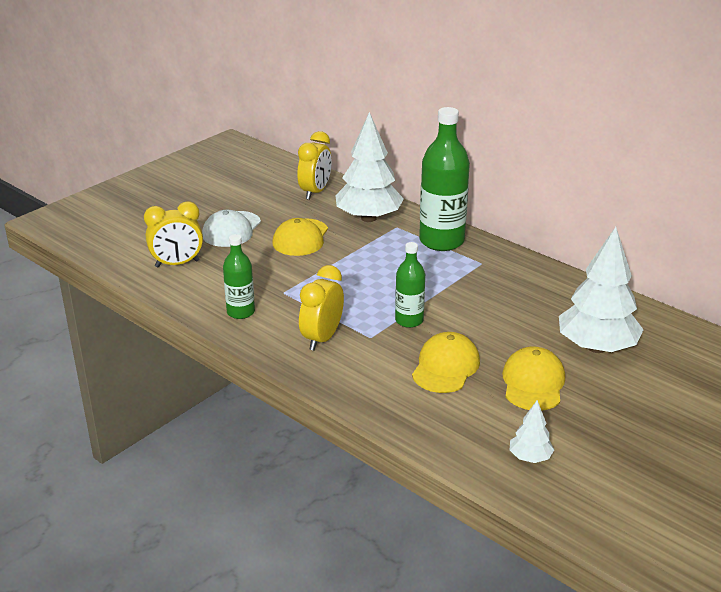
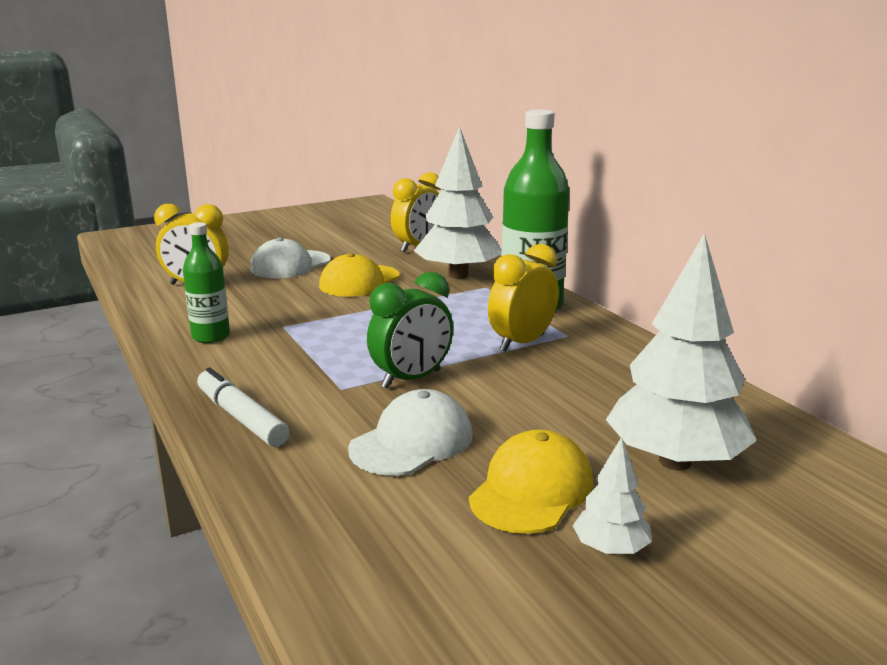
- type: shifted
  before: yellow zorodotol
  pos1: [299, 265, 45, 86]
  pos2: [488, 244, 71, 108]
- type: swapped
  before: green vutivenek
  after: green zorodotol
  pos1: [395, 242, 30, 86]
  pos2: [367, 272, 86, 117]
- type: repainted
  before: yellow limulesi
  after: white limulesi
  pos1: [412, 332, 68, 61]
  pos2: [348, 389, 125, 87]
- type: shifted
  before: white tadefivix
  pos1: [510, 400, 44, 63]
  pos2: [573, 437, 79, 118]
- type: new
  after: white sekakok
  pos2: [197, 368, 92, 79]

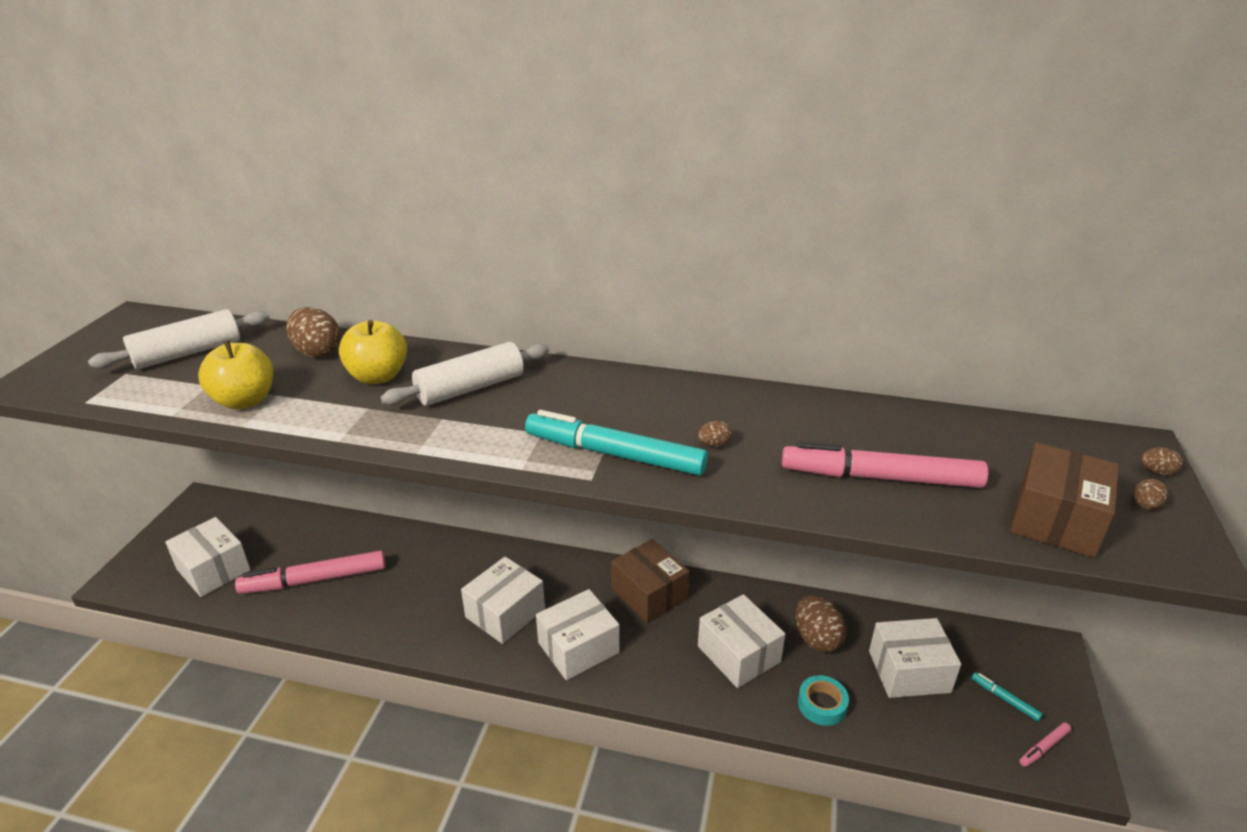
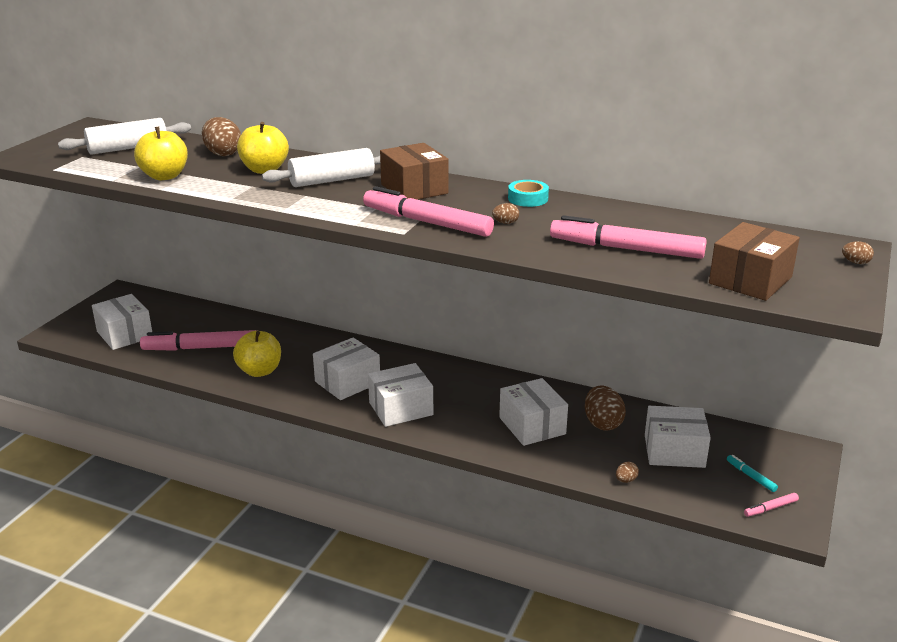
- type: repainted
  before: turquoise sekakok
  after: pink sekakok
  pos1: [525, 410, 183, 65]
  pos2: [363, 186, 131, 51]
- type: shifted
  before: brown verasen
  pos1: [611, 539, 79, 84]
  pos2: [380, 143, 68, 57]
- type: shifted
  before: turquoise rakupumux
  pos1: [798, 675, 51, 51]
  pos2: [508, 180, 41, 27]
- type: shifted
  before: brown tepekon
  pos1: [1134, 479, 34, 31]
  pos2: [616, 462, 23, 21]
- type: new
  after: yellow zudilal
  pos2: [233, 331, 48, 46]

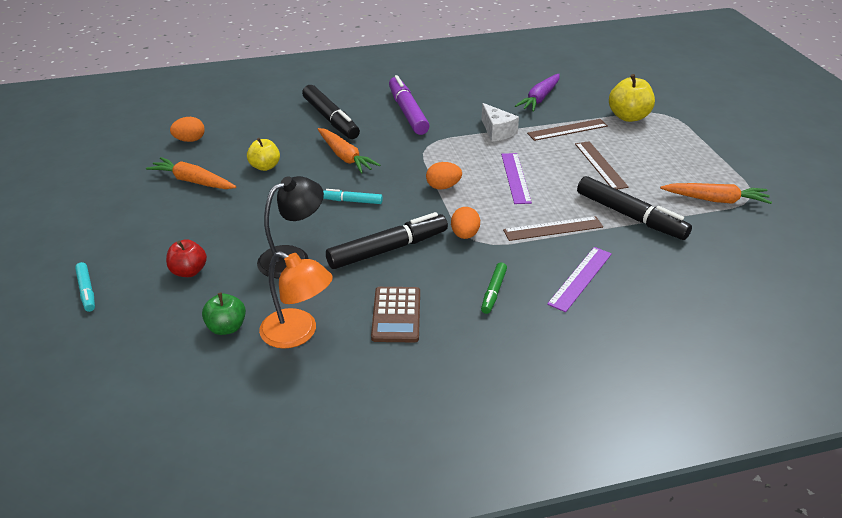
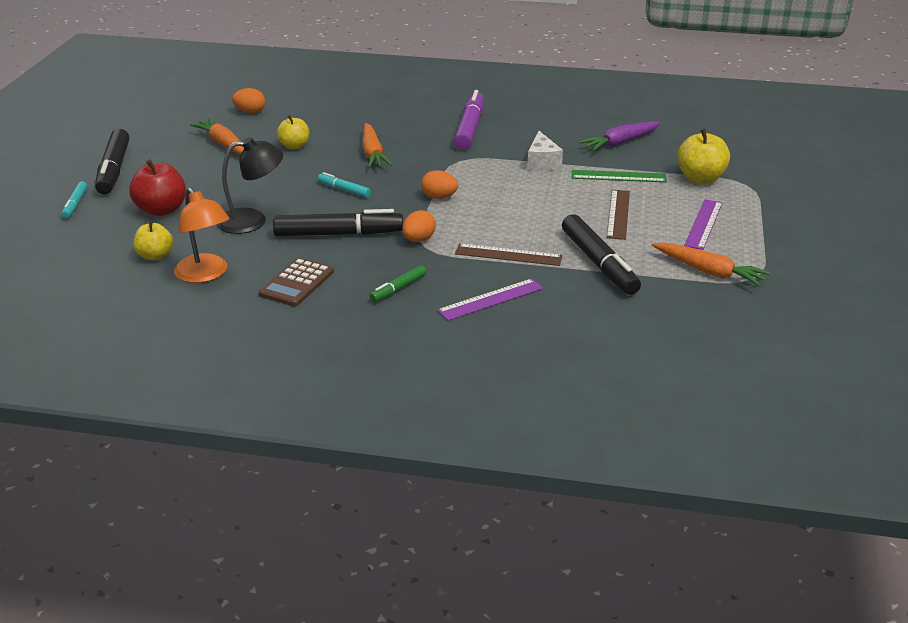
- type: scaled
  before: red zudilal
  pos1: [166, 239, 41, 38]
  pos2: [129, 159, 57, 57]
  scale: 1.51
- type: repainted
  before: green zudilal
  after: yellow zudilal
  pos1: [202, 293, 44, 42]
  pos2: [133, 220, 40, 41]
- type: shifted
  before: black sekakok
  pos1: [302, 85, 58, 54]
  pos2: [95, 129, 34, 65]
- type: shifted
  before: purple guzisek
  pos1: [501, 153, 31, 51]
  pos2: [684, 199, 39, 51]
- type: repainted
  before: brown guzisek
  after: green guzisek
  pos1: [527, 119, 81, 22]
  pos2: [572, 170, 95, 12]

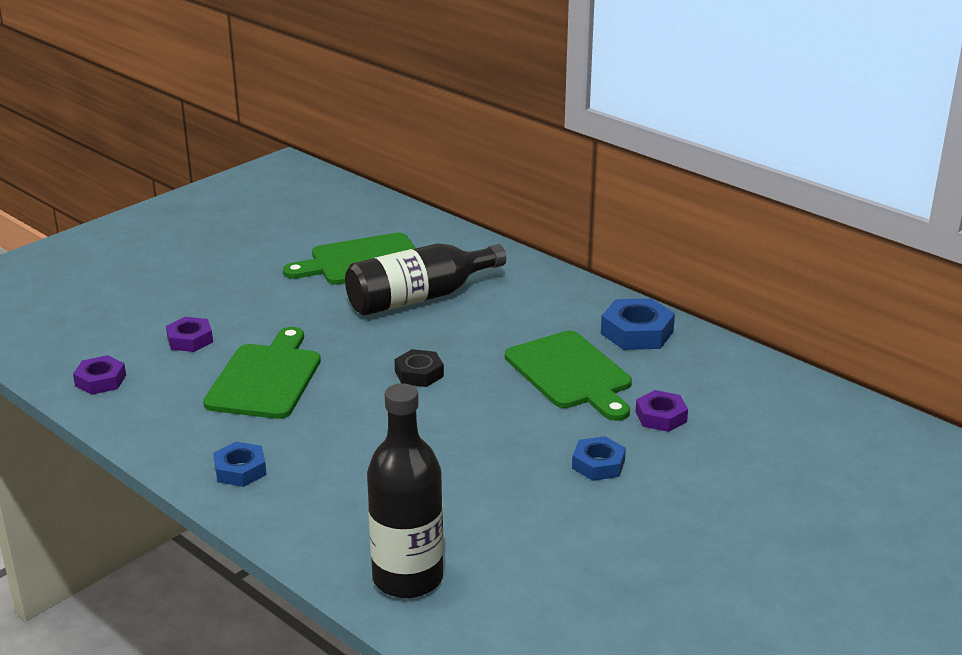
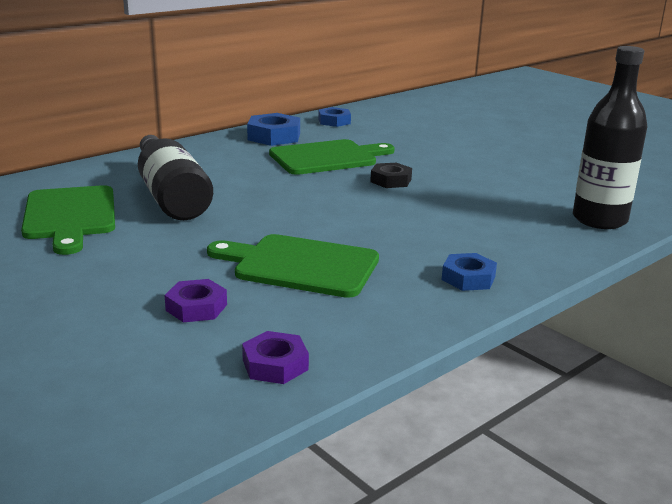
- type: shifted
  before: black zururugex
  pos1: [394, 349, 50, 38]
  pos2: [370, 163, 42, 25]
- type: shifted
  before: blue zururugex
  pos1: [572, 436, 54, 45]
  pos2: [318, 107, 33, 20]
- type: gone
  before: purple zururugex
  pos1: [636, 390, 52, 42]

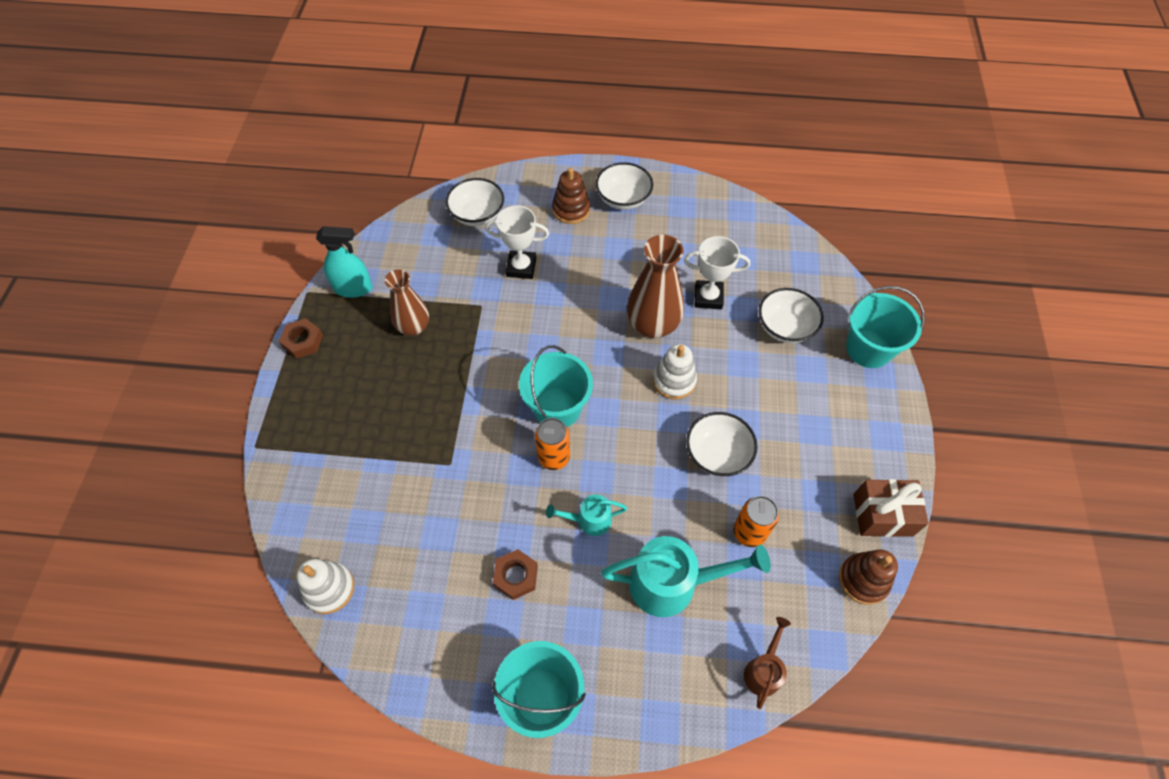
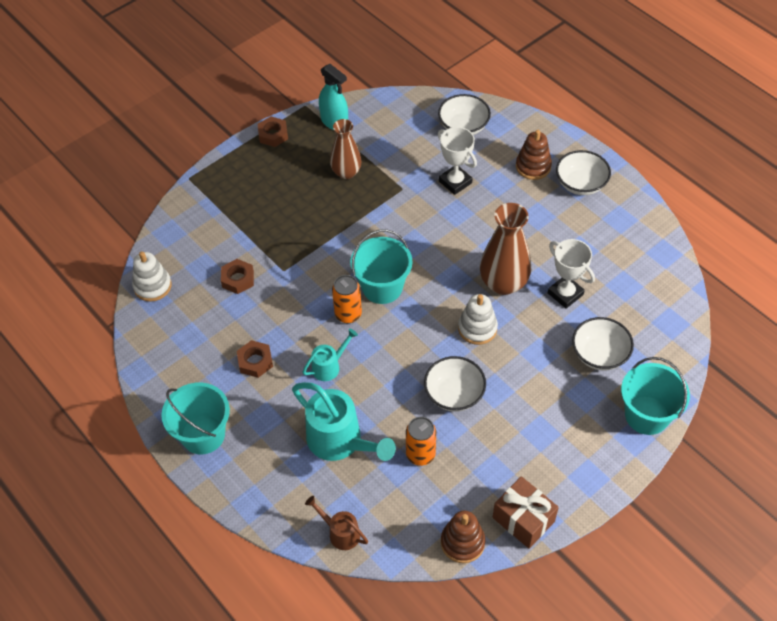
- type: rotated
  before: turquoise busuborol
  pos1: [546, 495, 82, 41]
  pos2: [302, 329, 56, 52]
  turn: 105
- type: rotated
  before: brown busuborol
  pos1: [744, 617, 47, 92]
  pos2: [305, 496, 63, 54]
  turn: -120
- type: new
  after: brown zururugex
  pos2: [221, 259, 33, 35]

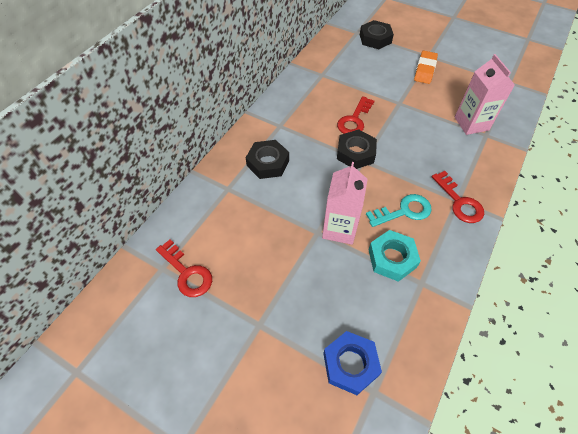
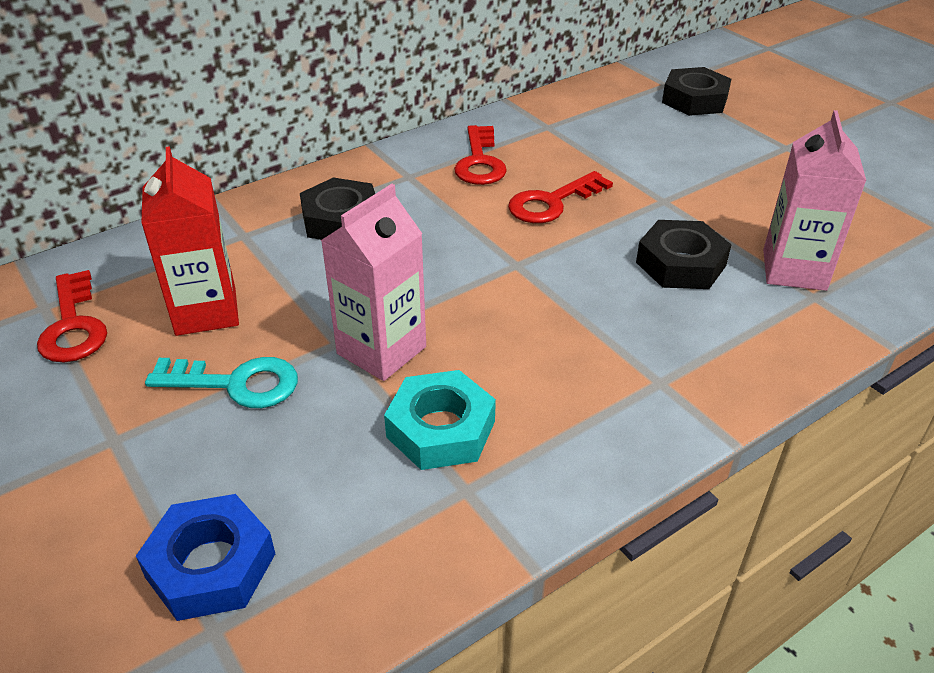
- type: shifted
  before: black zururugex
  pos1: [337, 129, 40, 40]
  pos2: [636, 220, 96, 69]
- type: shifted
  before: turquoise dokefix
  pos1: [366, 194, 66, 33]
  pos2: [145, 357, 153, 51]
- type: gone
  before: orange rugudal
  pos1: [414, 51, 24, 33]
- type: shifted
  before: red dokefix
  pos1: [432, 171, 52, 52]
  pos2: [454, 125, 53, 60]
- type: new
  after: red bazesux
  pos2: [141, 146, 98, 190]

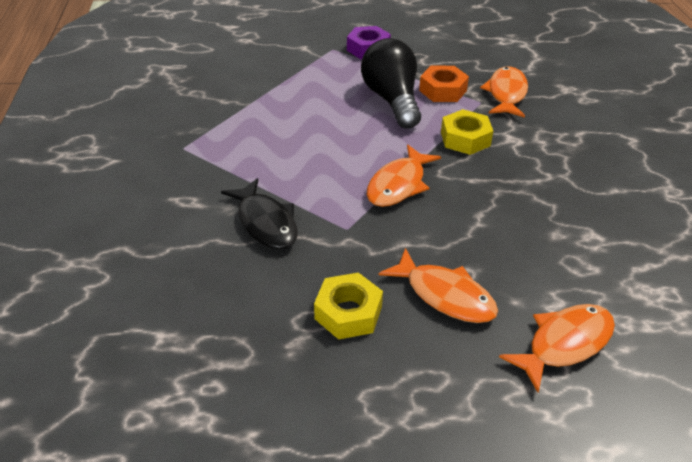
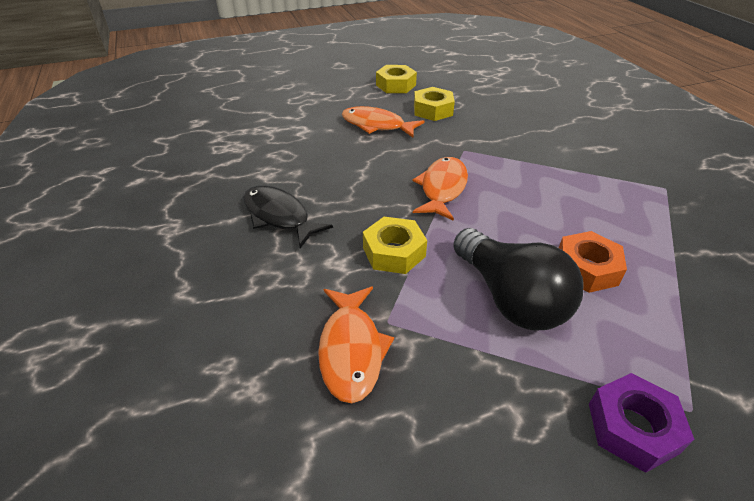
- type: shifted
  before: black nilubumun
  pos1: [221, 178, 76, 72]
  pos2: [243, 185, 90, 63]
- type: shifted
  before: orange zururugex
  pos1: [419, 66, 50, 36]
  pos2: [559, 231, 68, 62]
- type: gone
  before: orange nilubumun
  pos1: [499, 304, 116, 88]
- type: new
  after: yellow zururugex
  pos2: [376, 65, 41, 28]

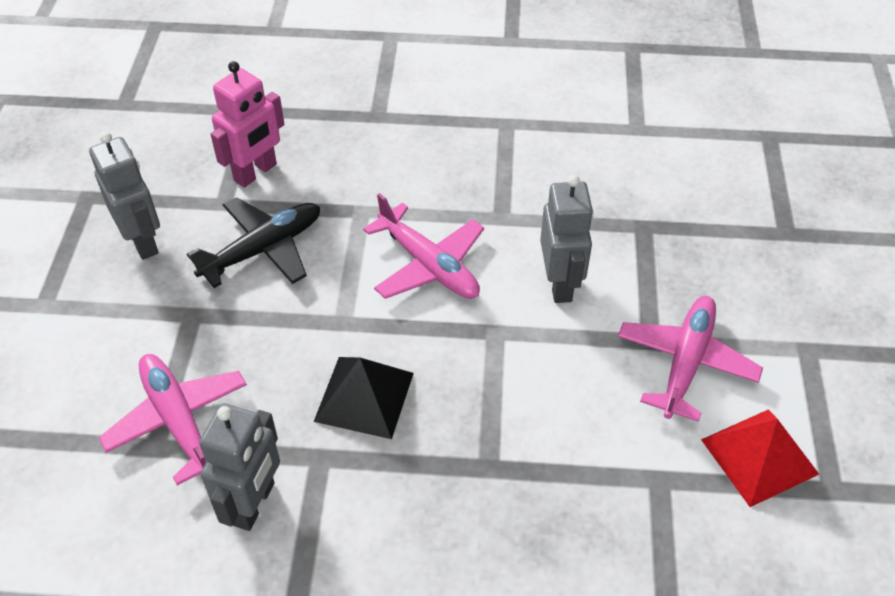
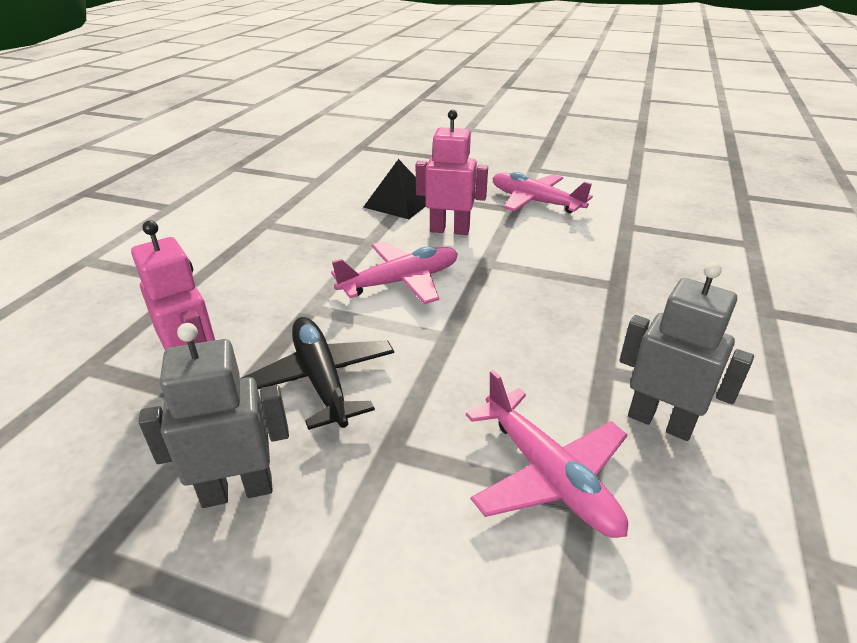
- type: rotated
  before: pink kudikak
  pos1: [99, 354, 148, 131]
  pos2: [466, 370, 162, 168]
  turn: -105
- type: shifted
  before: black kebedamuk
  pos1: [314, 357, 100, 82]
  pos2: [363, 159, 63, 60]
- type: repainted
  before: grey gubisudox
  after: pink gubisudox
  pos1: [540, 175, 54, 128]
  pos2: [416, 110, 72, 125]
- type: gone
  before: red kebedamuk
  pos1: [701, 409, 118, 98]

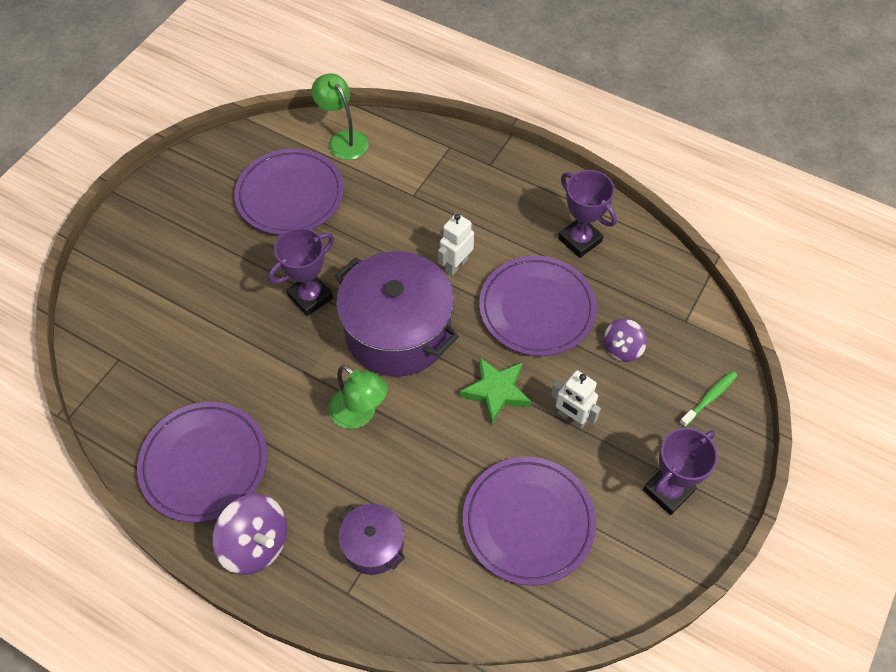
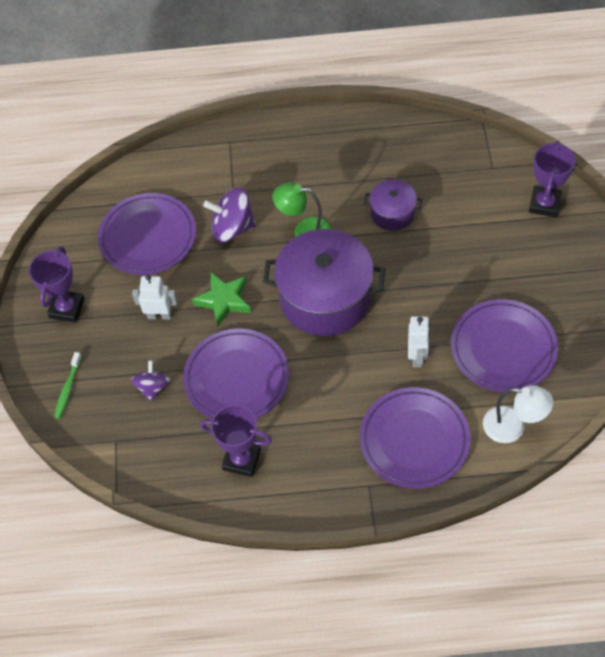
- type: shifted
  before: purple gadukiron
  pos1: [137, 402, 130, 120]
  pos2: [360, 387, 111, 102]
- type: shifted
  before: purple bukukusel
  pos1: [212, 494, 75, 81]
  pos2: [203, 187, 53, 55]
- type: shifted
  before: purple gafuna
  pos1: [268, 228, 66, 88]
  pos2: [529, 141, 47, 76]
- type: repainted
  before: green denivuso
  after: white denivuso
  pos1: [311, 73, 58, 87]
  pos2: [483, 385, 71, 58]
- type: shifted
  before: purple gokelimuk
  pos1: [338, 504, 67, 71]
  pos2: [364, 180, 58, 51]
- type: shifted
  before: white gubisudox
  pos1: [438, 213, 36, 63]
  pos2: [408, 316, 22, 52]

